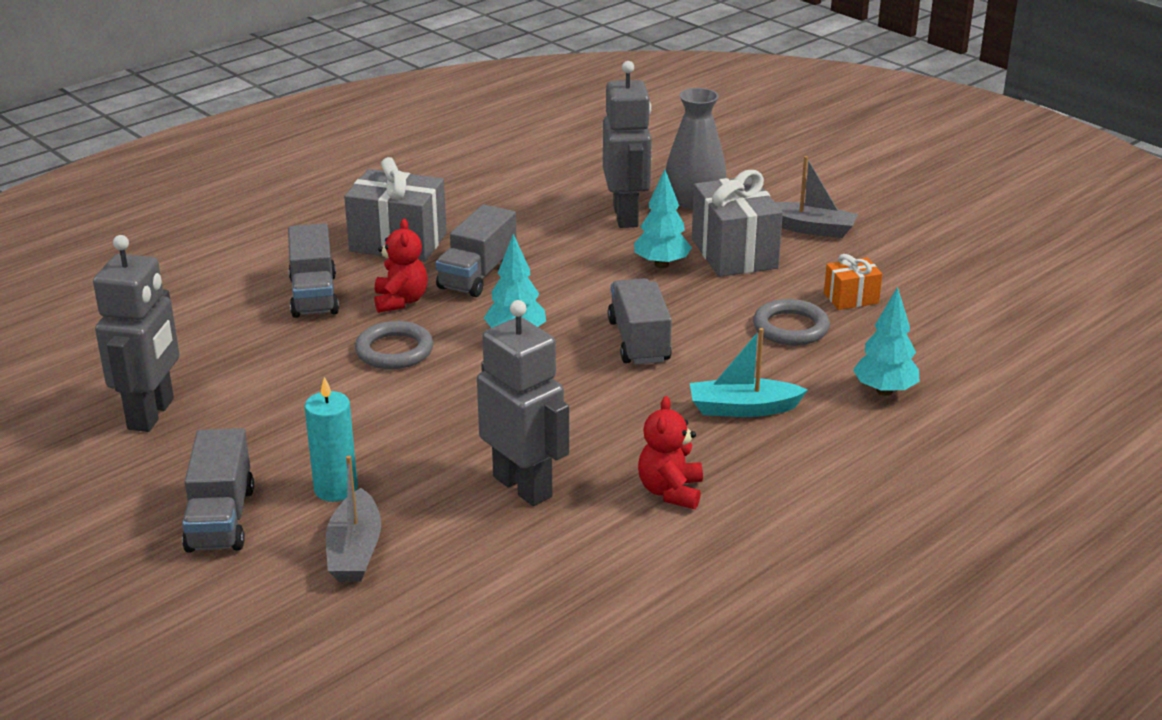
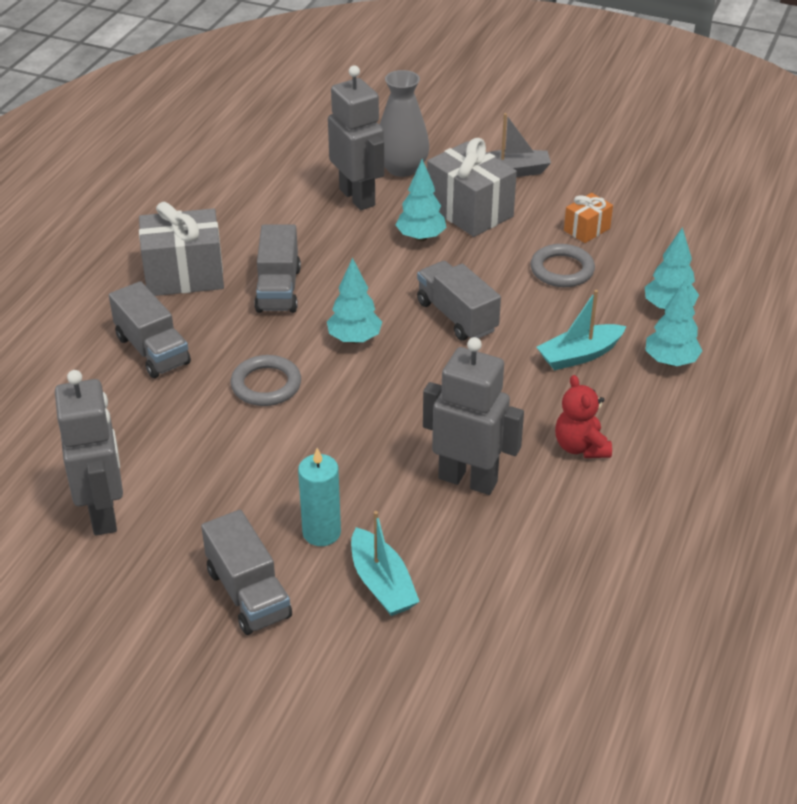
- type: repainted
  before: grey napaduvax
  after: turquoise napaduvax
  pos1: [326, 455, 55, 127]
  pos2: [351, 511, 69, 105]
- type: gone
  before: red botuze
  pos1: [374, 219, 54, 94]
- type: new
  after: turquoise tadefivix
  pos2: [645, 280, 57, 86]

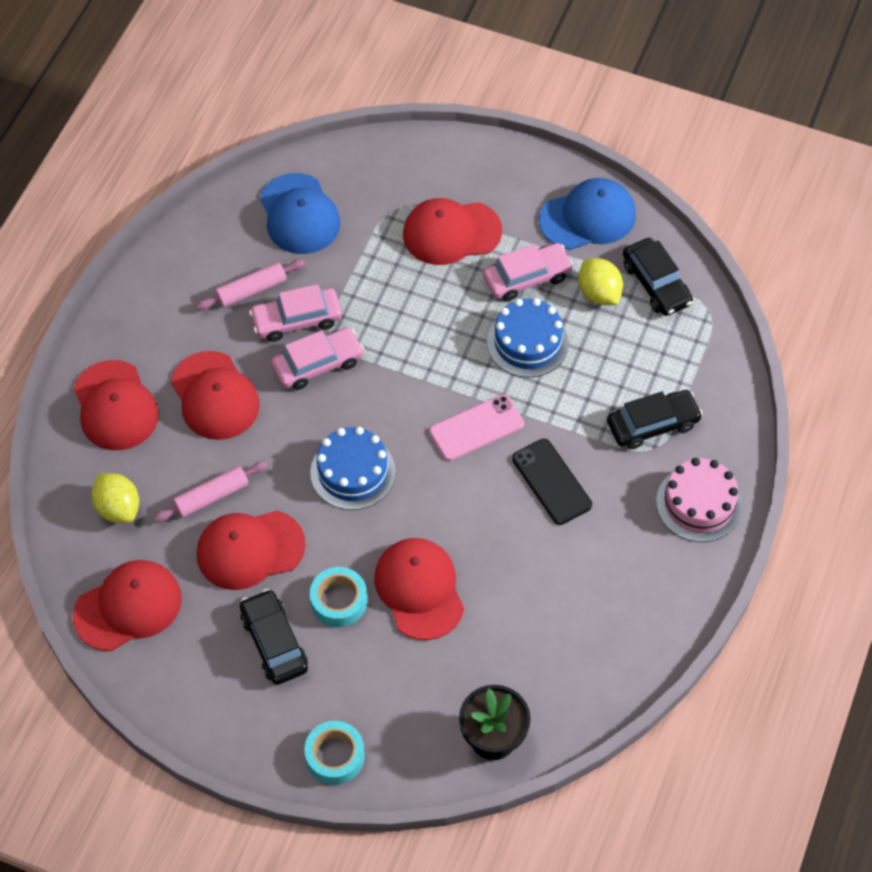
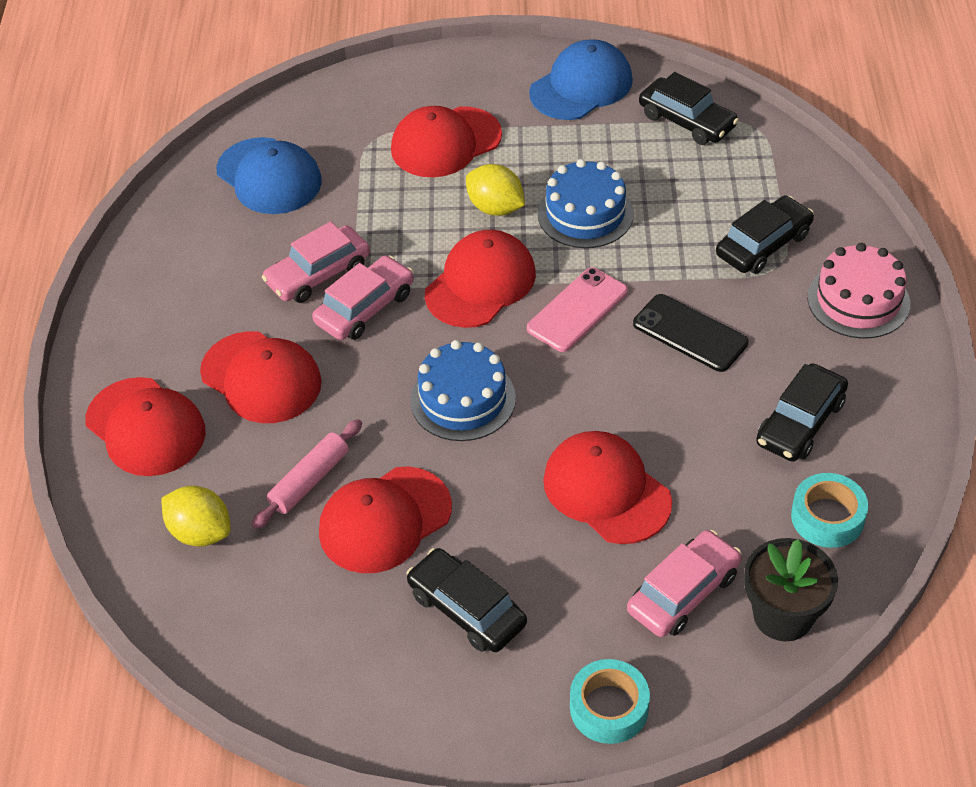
- type: shifted
  before: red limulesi
  pos1: [73, 560, 109, 91]
  pos2: [425, 230, 111, 98]
- type: gone
  before: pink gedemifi
  pos1: [196, 259, 109, 51]
- type: shifted
  before: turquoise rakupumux
  pos1: [310, 567, 57, 60]
  pos2: [791, 473, 77, 75]
- type: shifted
  before: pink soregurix
  pos1: [483, 243, 91, 58]
  pos2: [627, 530, 115, 107]
- type: shifted
  before: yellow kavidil
  pos1: [579, 258, 44, 47]
  pos2: [466, 164, 59, 52]
- type: new
  after: black soregurix
  pos2: [756, 363, 92, 99]

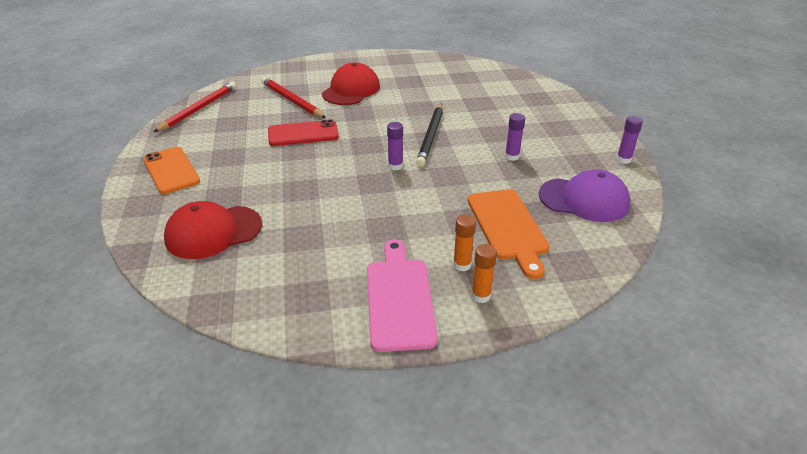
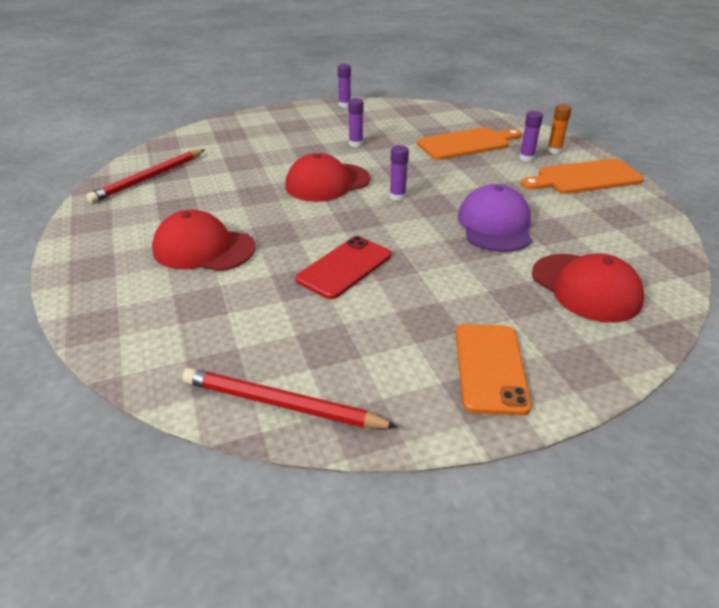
- type: rotated
  before: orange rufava
  pos1: [143, 147, 57, 47]
  pos2: [456, 324, 76, 91]
  turn: -45
- type: shifted
  before: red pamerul
  pos1: [262, 77, 64, 41]
  pos2: [86, 149, 119, 54]
- type: rotated
  before: red rufava
  pos1: [268, 119, 71, 27]
  pos2: [295, 236, 96, 63]
  turn: 60
- type: repainted
  before: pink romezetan
  after: orange romezetan
  pos1: [367, 240, 71, 112]
  pos2: [521, 159, 123, 35]
- type: swapped
  before: black pamerul
  after: red limulesi
  pos1: [416, 103, 27, 64]
  pos2: [285, 153, 85, 49]
- type: repainted
  before: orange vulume
  after: purple vulume
  pos1: [453, 215, 23, 56]
  pos2: [519, 111, 24, 51]
- type: shifted
  before: purple limulesi
  pos1: [539, 169, 92, 53]
  pos2: [458, 184, 74, 68]

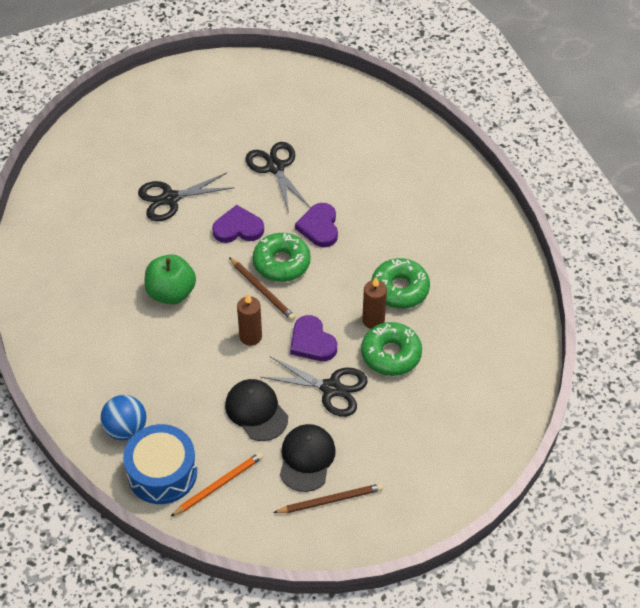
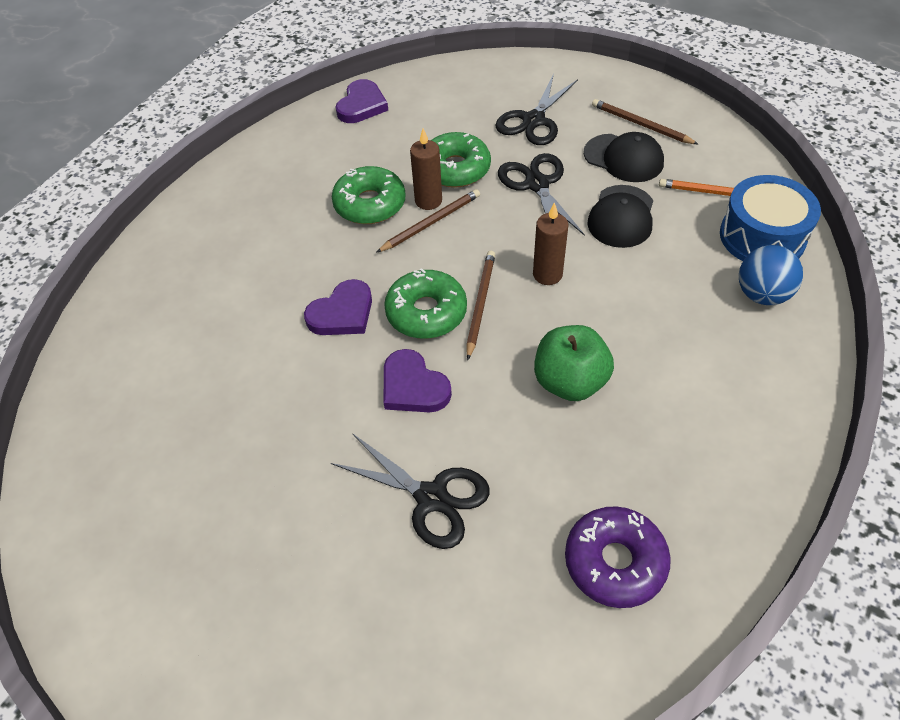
- type: shifted
  before: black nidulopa
  pos1: [245, 142, 65, 71]
  pos2: [495, 74, 83, 71]
- type: rotated
  before: black limulesi
  pos1: [280, 424, 56, 68]
  pos2: [584, 132, 80, 50]
  turn: -120
- type: shifted
  before: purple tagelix
  pos1: [290, 315, 47, 46]
  pos2: [336, 79, 52, 44]
- type: new
  after: brown pamerul
  pos2: [376, 189, 104, 64]
- type: new
  after: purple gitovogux
  pos2: [565, 506, 106, 102]

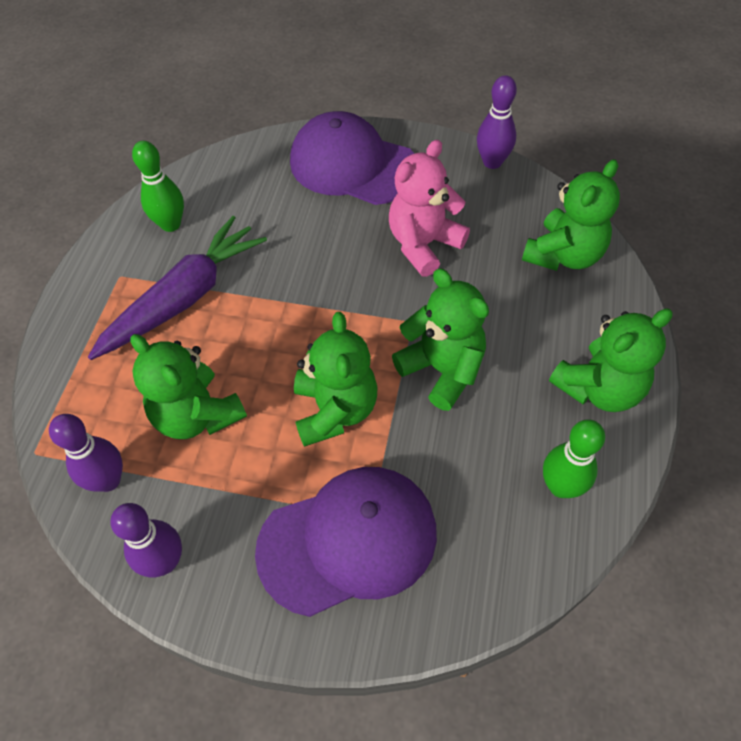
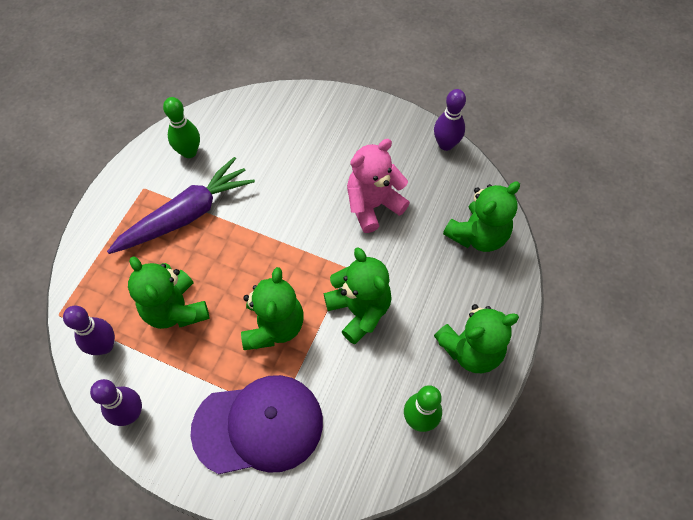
- type: gone
  before: purple limulesi
  pos1: [290, 111, 124, 94]

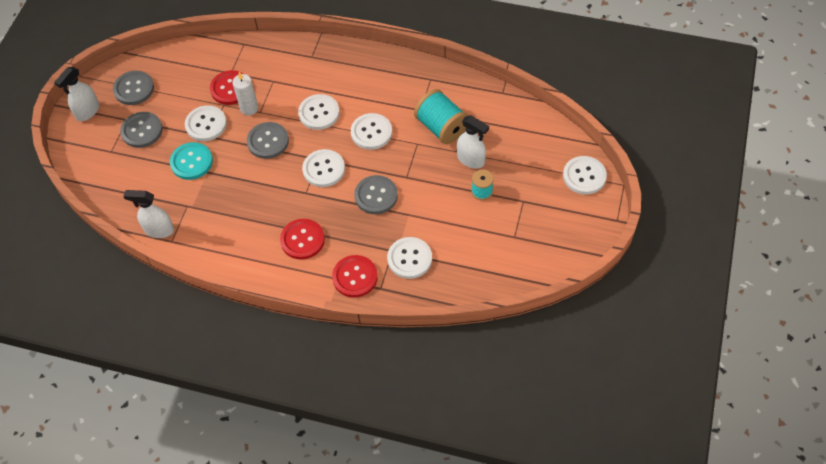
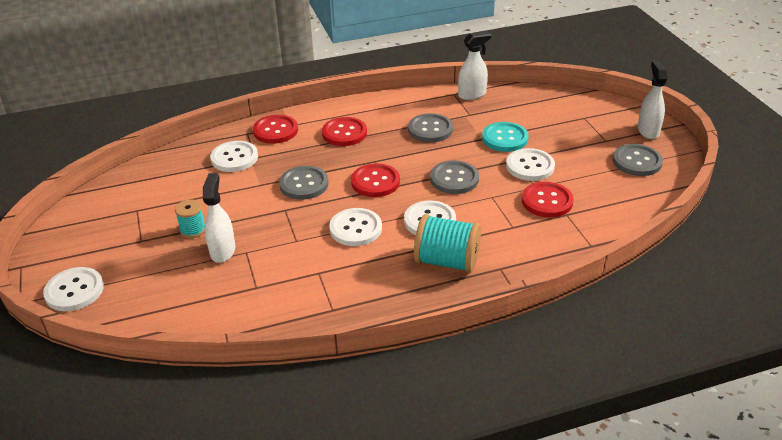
- type: shifted
  before: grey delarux
  pos1: [120, 112, 43, 36]
  pos2: [408, 113, 45, 30]
- type: gone
  before: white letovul
  pos1: [232, 72, 26, 44]
- type: repainted
  before: white delarux
  after: red delarux
  pos1: [302, 149, 43, 38]
  pos2: [351, 163, 49, 34]
- type: shifted
  before: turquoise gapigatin
  pos1: [414, 89, 54, 55]
  pos2: [414, 214, 67, 59]
- type: rotated
  before: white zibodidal
  pos1: [457, 115, 32, 54]
  pos2: [203, 173, 32, 90]
  turn: 90

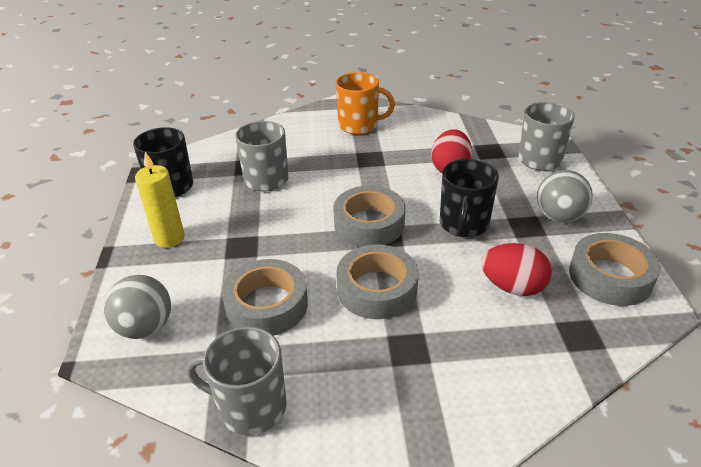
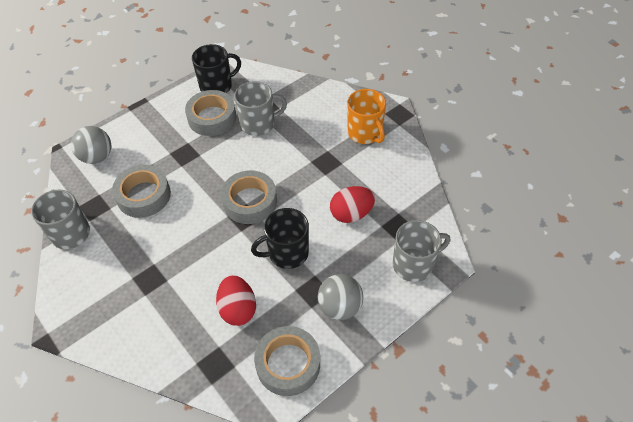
- type: gone
  before: yellow letovul
  pos1: [135, 152, 50, 96]
- type: shifted
  before: grey rakupumux
  pos1: [336, 244, 82, 75]
  pos2: [185, 90, 51, 46]

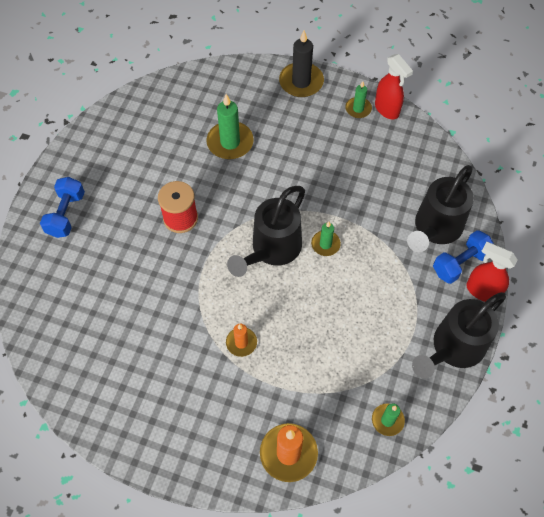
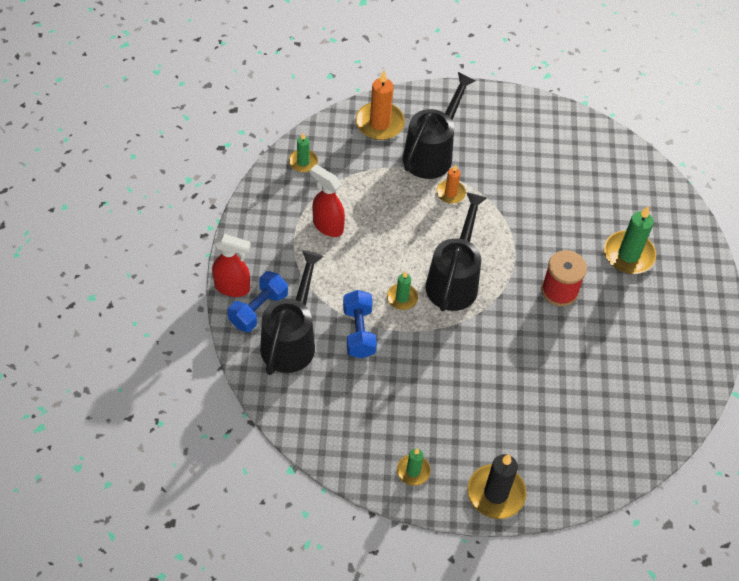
- type: shifted
  before: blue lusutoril
  pos1: [40, 177, 45, 61]
  pos2: [343, 290, 34, 68]
- type: shifted
  before: green letovul
  pos1: [207, 94, 47, 65]
  pos2: [604, 206, 52, 68]
- type: shifted
  before: red zibodidal
  pos1: [375, 54, 38, 66]
  pos2: [310, 165, 35, 72]
- type: shifted
  before: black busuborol
  pos1: [412, 292, 94, 87]
  pos2: [403, 72, 73, 107]

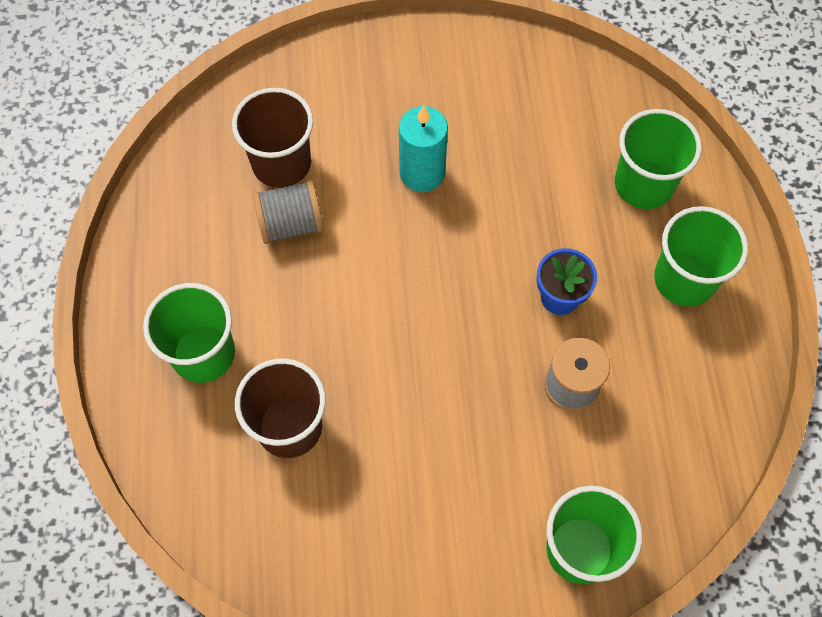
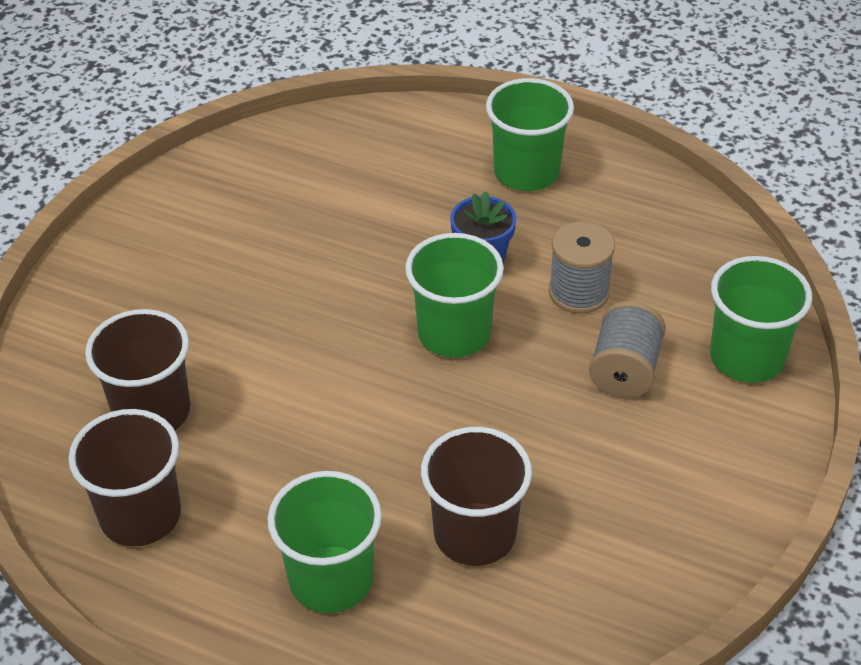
- type: shifted
  before: grey gapigatin
  pos1: [253, 180, 71, 64]
  pos2: [589, 301, 77, 97]
- type: gone
  before: turquoise letovul
  pos1: [399, 106, 49, 86]
- type: shifted
  before: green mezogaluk
  pos1: [615, 109, 87, 100]
  pos2: [405, 233, 99, 125]
- type: new
  after: brown mezogaluk
  pos2: [68, 409, 113, 137]

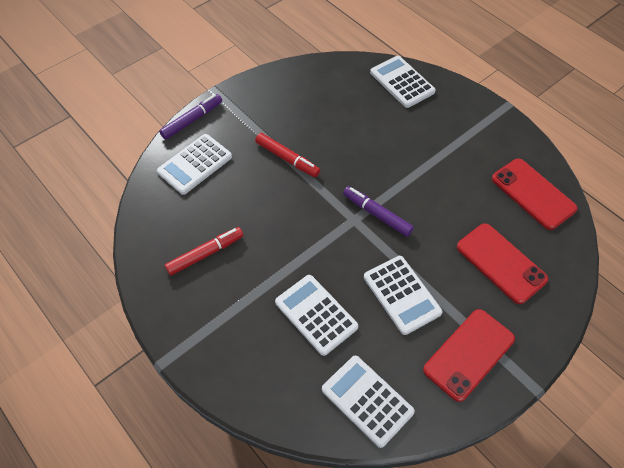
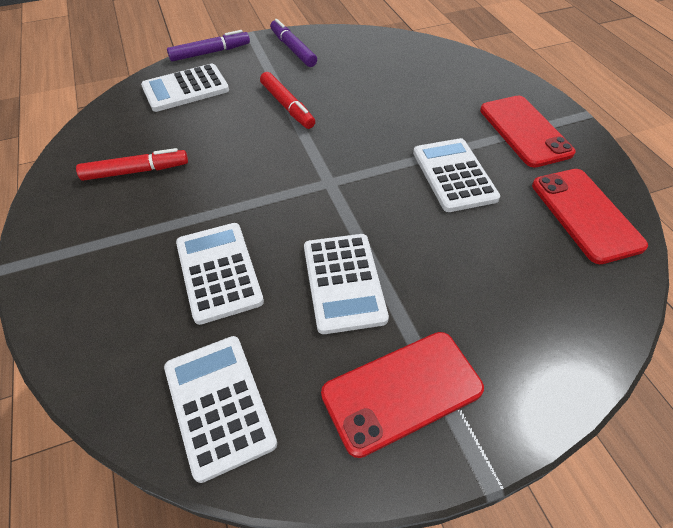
- type: shifted
  before: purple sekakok
  pos1: [343, 186, 71, 51]
  pos2: [270, 19, 47, 48]
- type: shifted
  before: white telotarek
  pos1: [370, 56, 66, 52]
  pos2: [413, 138, 87, 74]
- type: shifted
  before: red rufava
  pos1: [457, 223, 91, 81]
  pos2: [480, 96, 95, 72]

